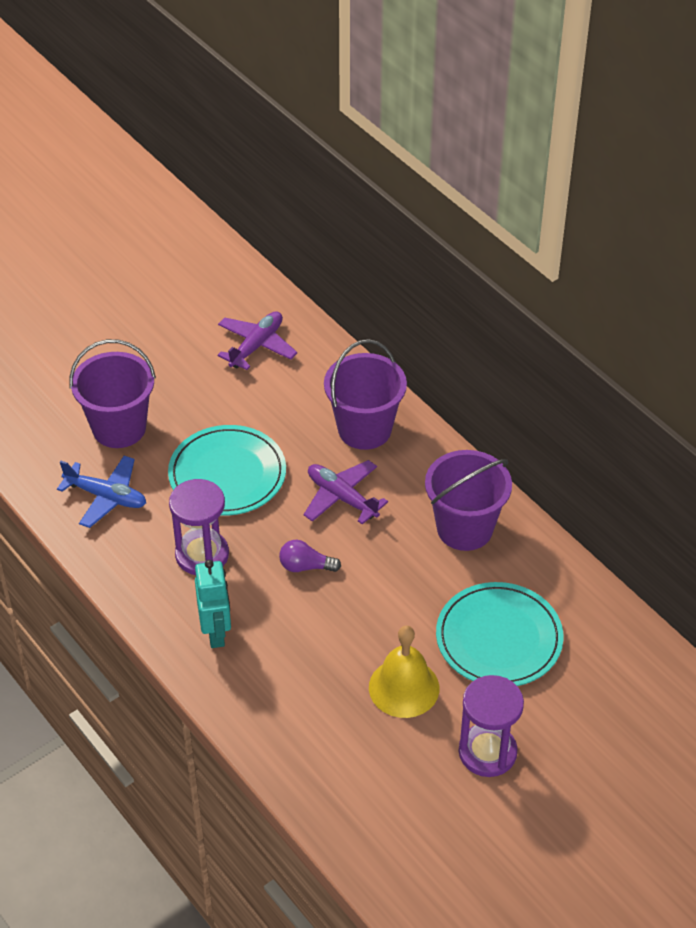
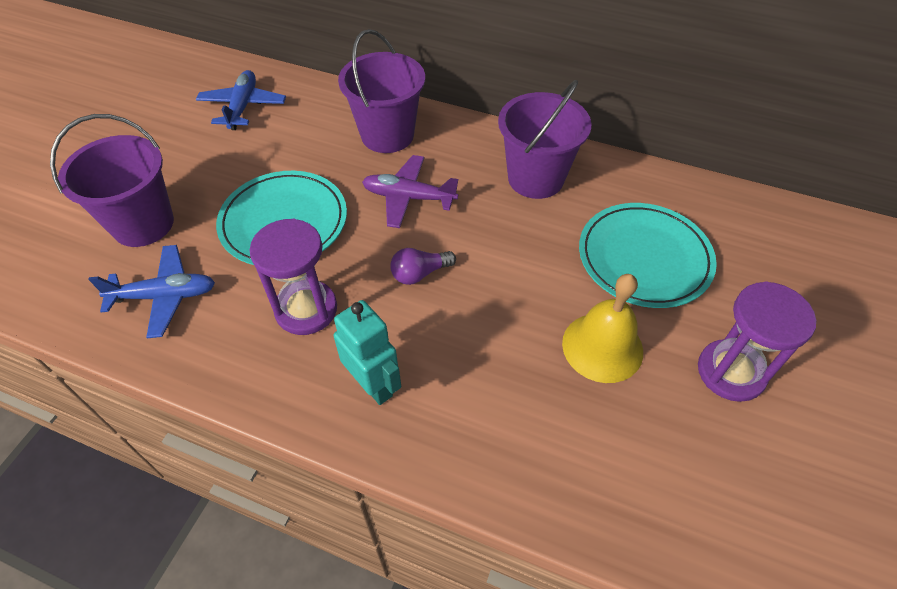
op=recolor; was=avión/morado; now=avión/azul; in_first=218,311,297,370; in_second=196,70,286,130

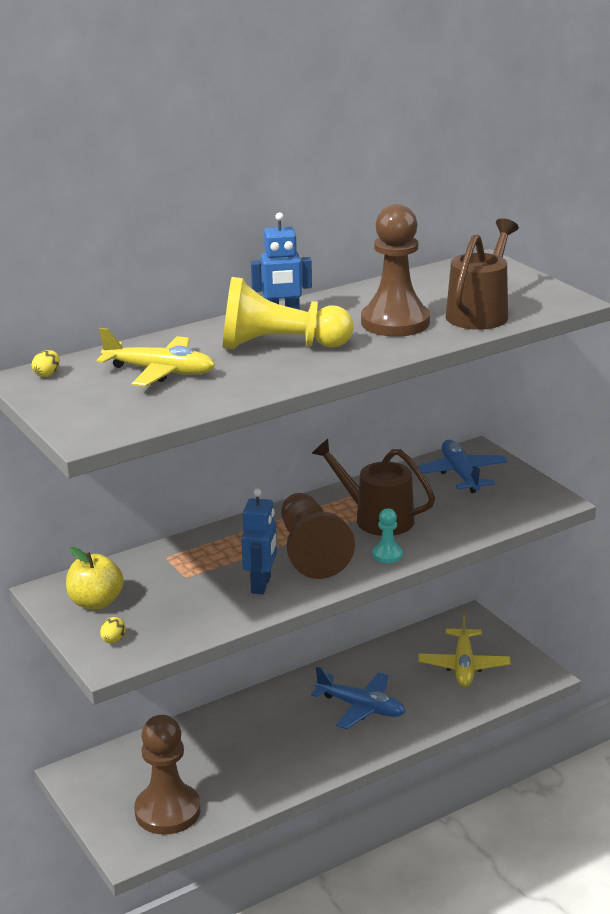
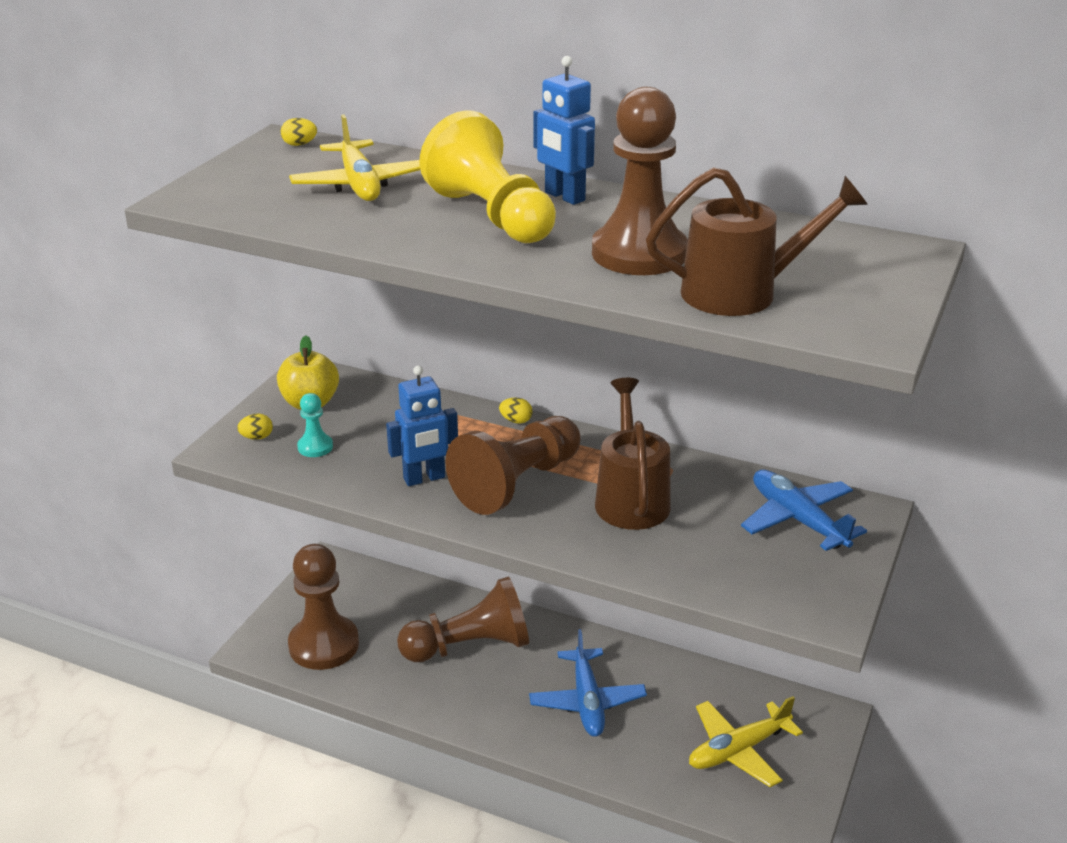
op=insert; now=peón/marrón; in_second=397,577,529,662
op=insert; now=huevo/amarillo; in_second=499,397,533,424
op=move; was=peón/turquesa; in_first=373,508,402,563; in_second=297,393,333,457
op=rotate; was=avión/azul; in_first=417,440,508,493; in_second=741,470,867,551; clockwise=-75

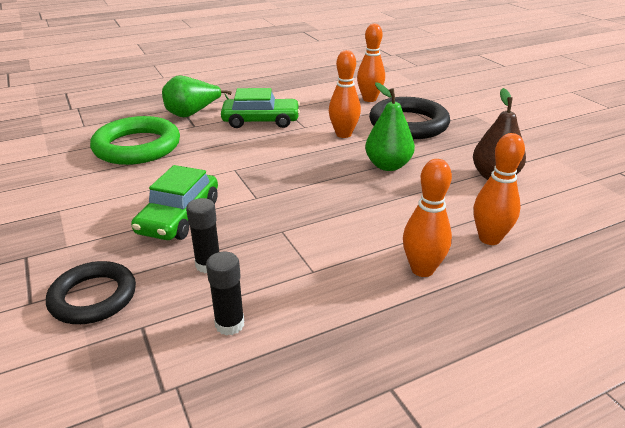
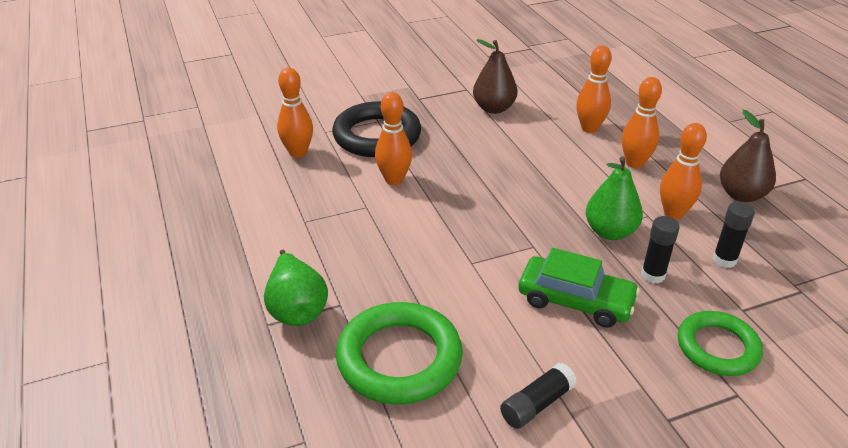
op=delete; was=coche/verde; in_first=221,88,300,128
op=insert; now=barra de pegamento/negro; in_second=500,363,577,429
op=insert; now=bolo/naranja; in_second=660,123,707,219
op=insert; now=pera/marrón; in_second=720,110,776,202
op=move; was=pera/verde; in_first=365,82,415,171; in_second=586,156,643,240
op=recolor; was=anillo/negro; now=anillo/verde; in_first=46,261,136,324; in_second=678,311,763,376

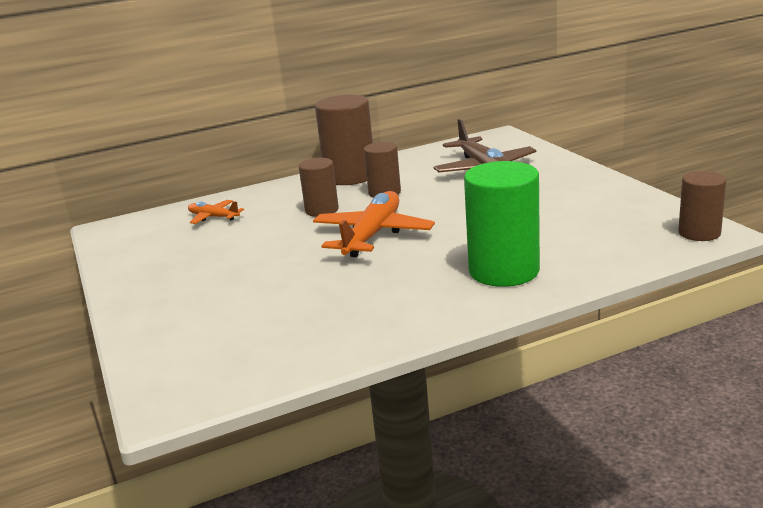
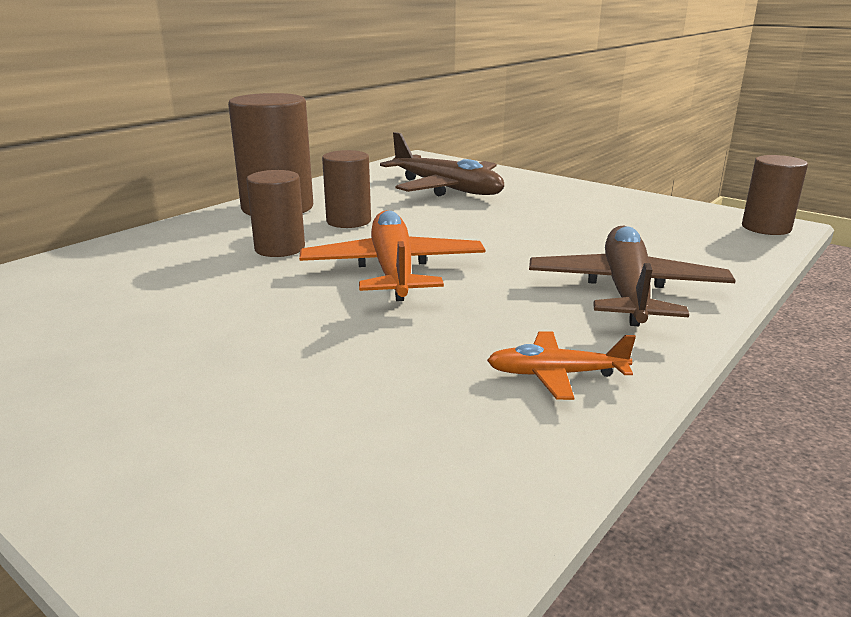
op=move; was=avión/naranja; in_first=188,200,244,224; in_second=487,331,636,400
op=replace; was=cilindro/verde; now=avión/marrón; in_first=464,161,540,287; in_second=529,225,736,326

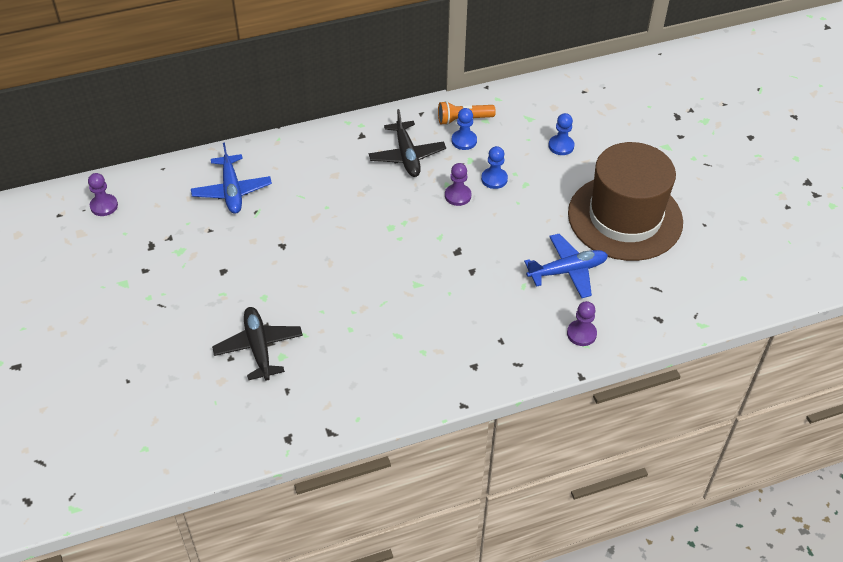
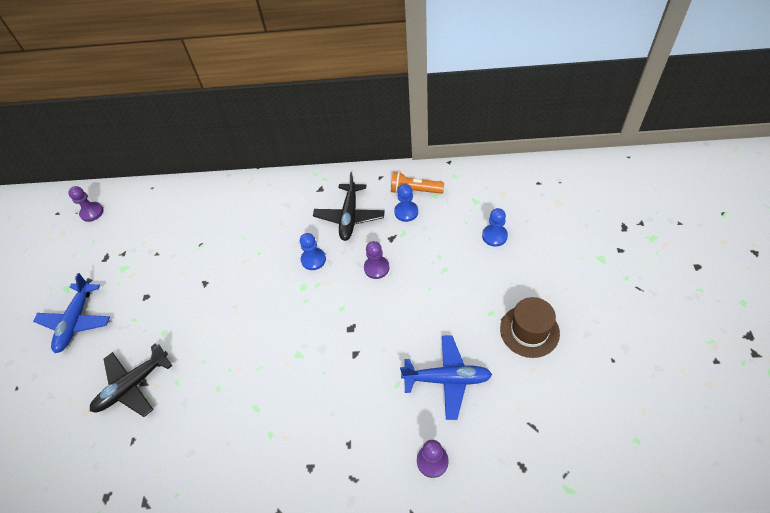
op=move; was=avión/azul; in_first=191,143,272,214; in_second=33,273,110,353
op=move; was=peón/azul; in_first=481,146,508,189; in_second=300,233,326,270
op=rotate; was=avión/negro; in_first=212,307,303,381; in_second=90,344,172,417; clockwise=-135
op=resize; was=sombrero/marrón; in_first=568,142,683,261; in_second=500,297,560,358; ratio=0.49

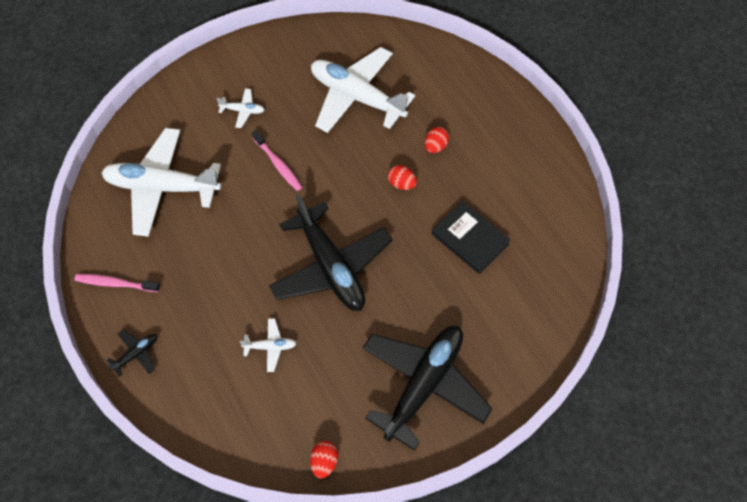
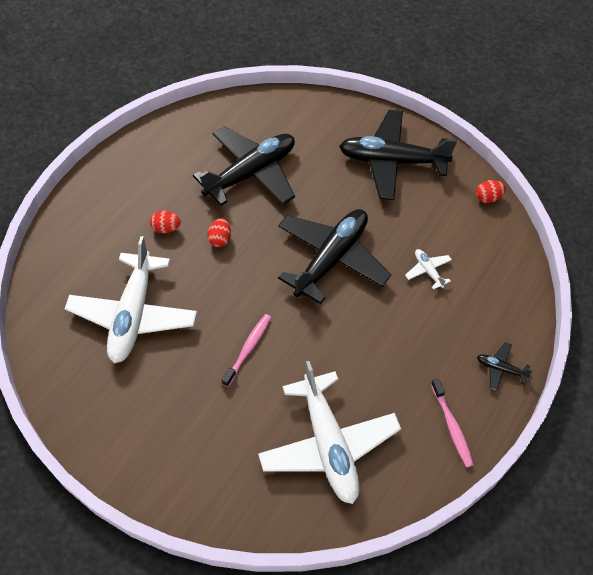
op=delete; was=avión/blanco; in_first=217,89,264,128
op=replace; was=libro/negro; now=avión/negro; in_first=432,201,511,274; in_second=193,126,295,206

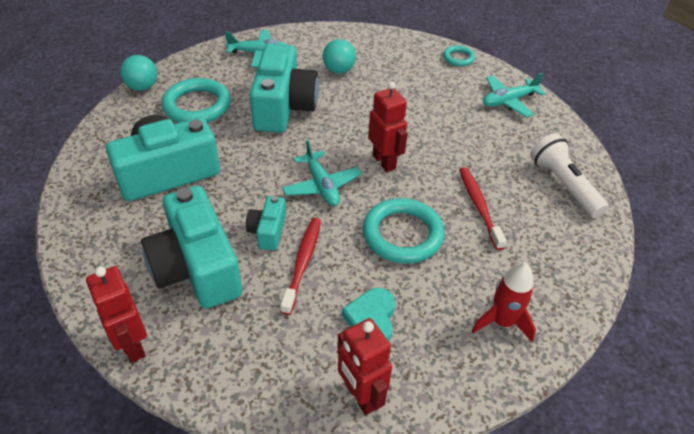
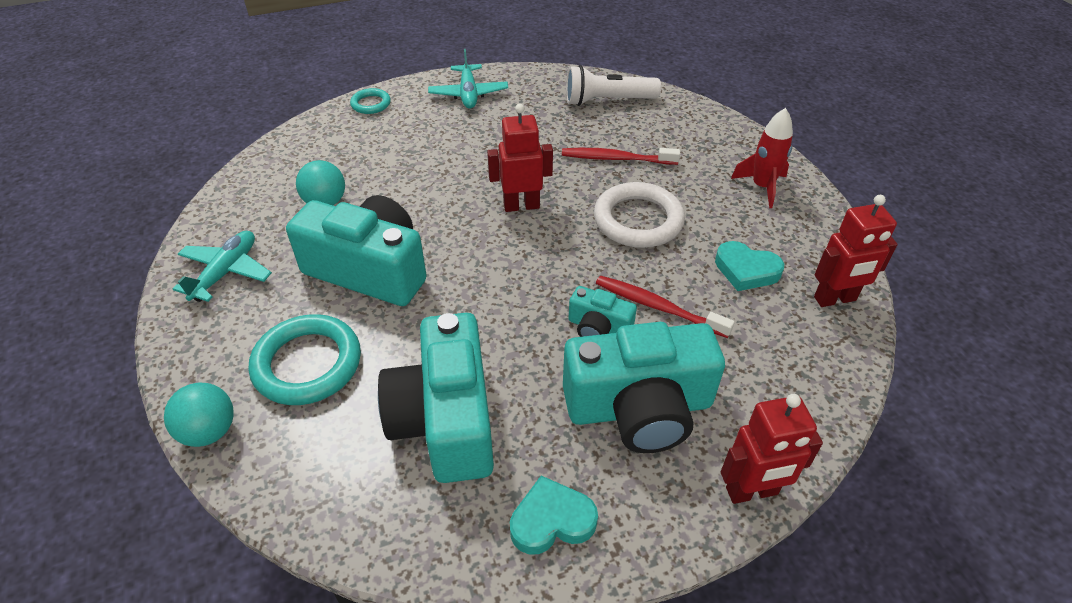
op=delete; was=avión/turquesa; in_first=282,140,362,206
op=insert; now=corazón/turquesa; in_second=510,476,598,555
op=recolor; was=anillo/turquesa; now=anillo/blanco; in_first=362,198,445,264; in_second=594,182,685,248

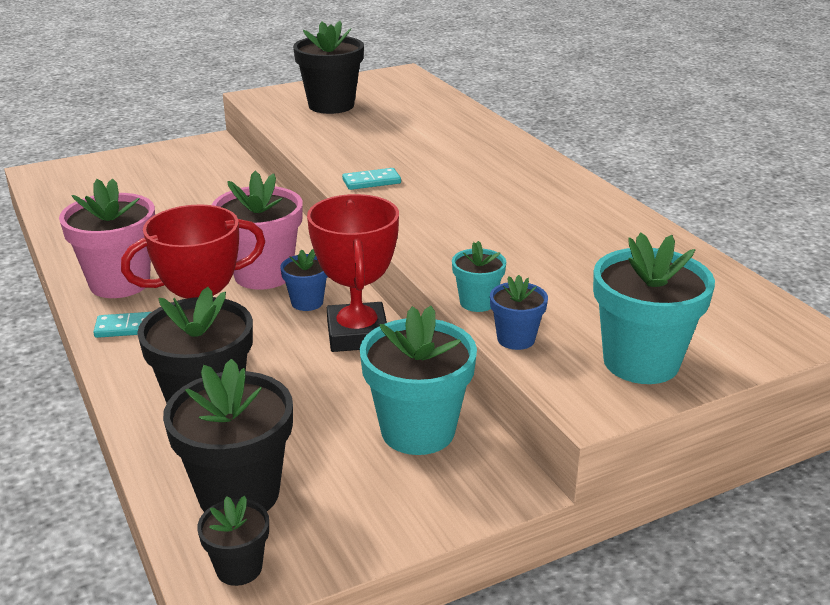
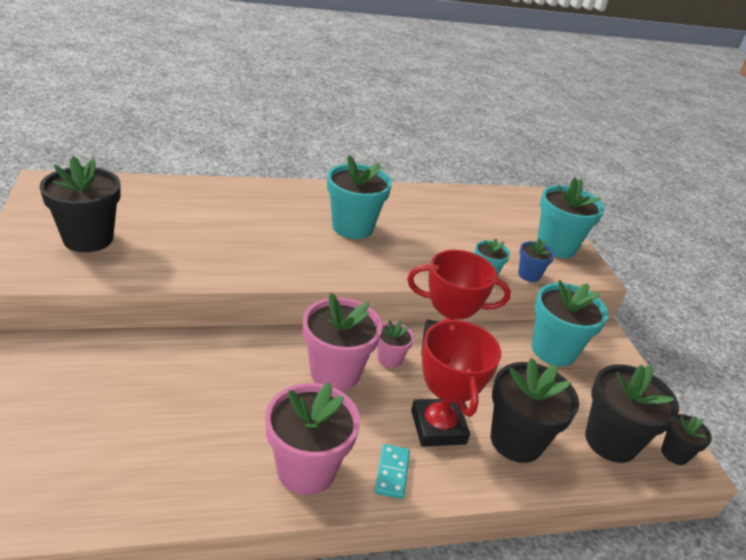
op=delete; was=ficha de dominó/turquesa; in_first=342,168,401,190
op=insert; now=maceta/turquesa; in_second=327,155,392,239
op=recolor; was=maceta/azul; now=maceta/rosa; in_first=280,249,328,311; in_second=377,320,414,368

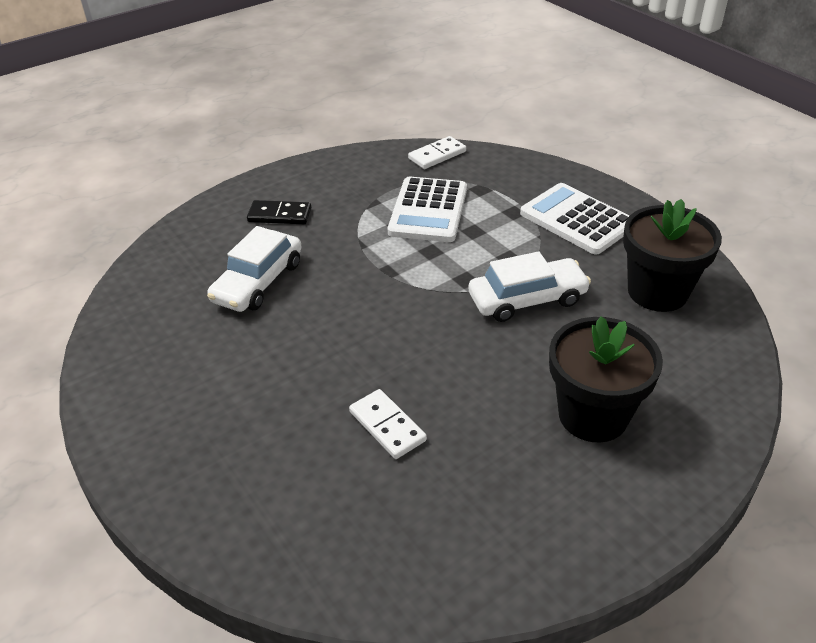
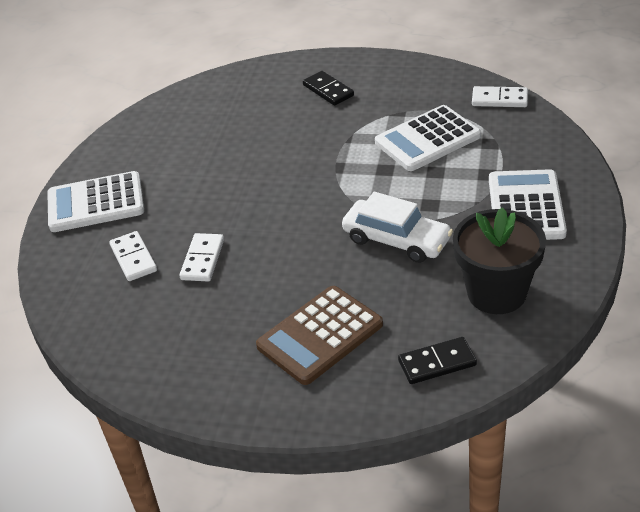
op=delete; was=coche/blanco; in_first=207,226,302,312
op=insert; now=calculadora/blanco; in_second=47,171,144,232
op=insert; now=ficha de dominó/blanco; in_second=109,231,157,281
op=insert; now=ficha de dominó/negro; in_second=398,337,477,384
op=replace; was=maceta/negro; now=calculadora/marrón; in_first=549,316,663,442; in_second=256,286,383,385

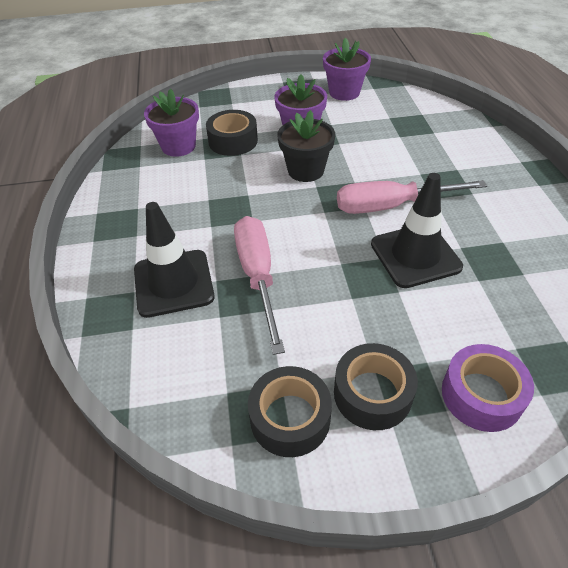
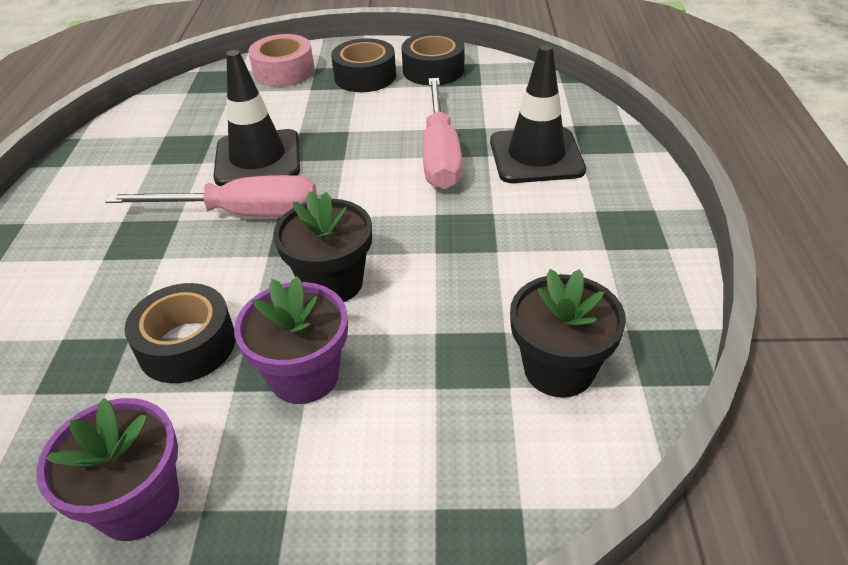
op=move; was=cinta adhesiva/negro; in_first=206,110,258,156; in_second=124,283,236,383
op=recolor; was=maceta/morado; now=maceta/negro; in_first=144,88,199,157; in_second=510,269,626,398
op=recolor; was=cinta adhesiva/morado; now=cinta adhesiva/rosa; in_first=442,344,534,432; in_second=248,34,314,87

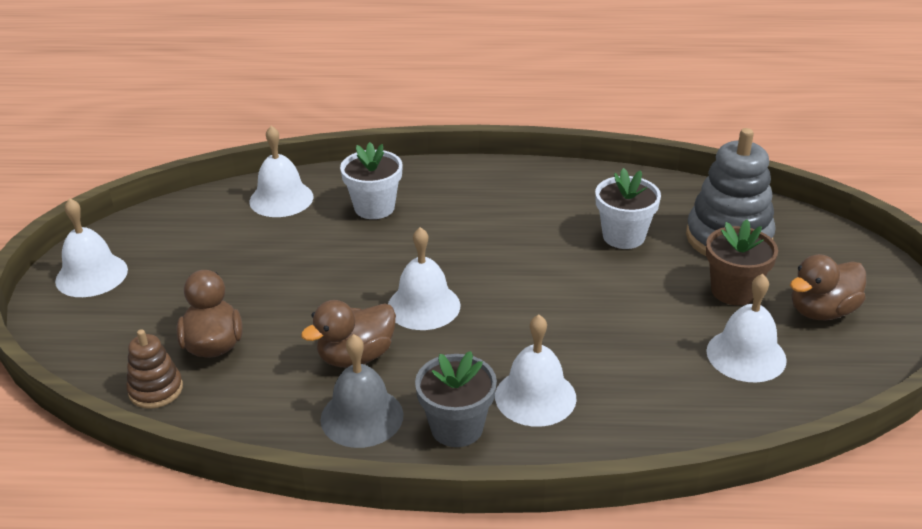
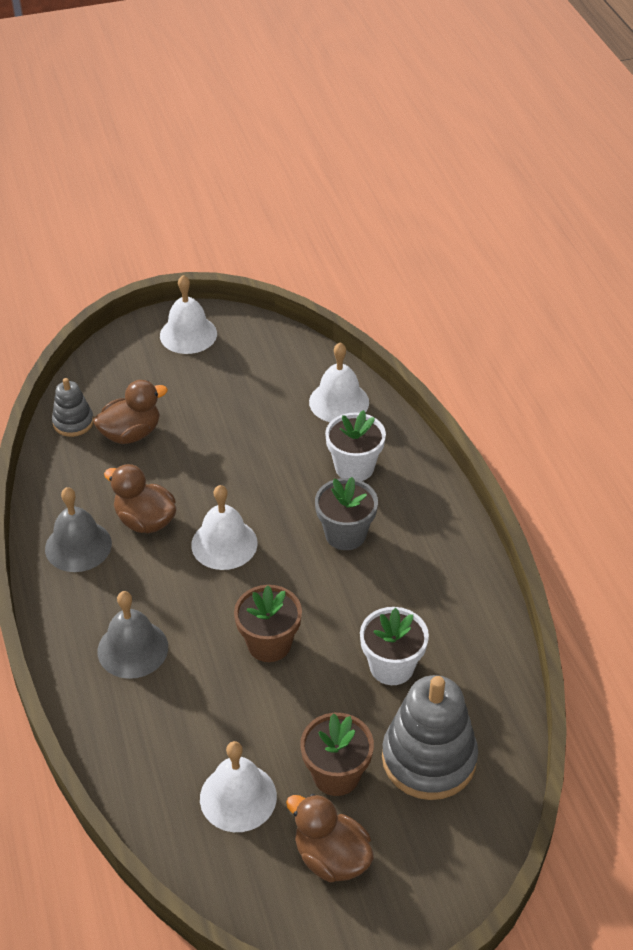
op=insert; now=maceta/marrón; in_second=234,585,302,662
op=move; was=maceta/gris; in_first=415,351,497,447; in_second=315,477,378,550
op=recolor; was=juguete apilable/marrón; now=juguete apilable/gris; in_first=126,329,183,409; in_second=52,378,94,437
op=recolor; was=campana/blanco; now=campana/gris; in_first=495,315,577,427; in_second=97,591,168,679

